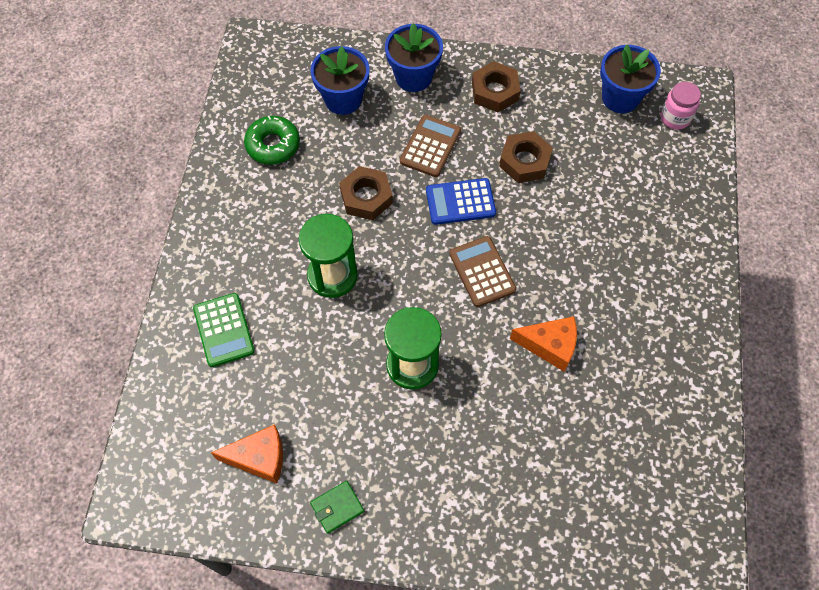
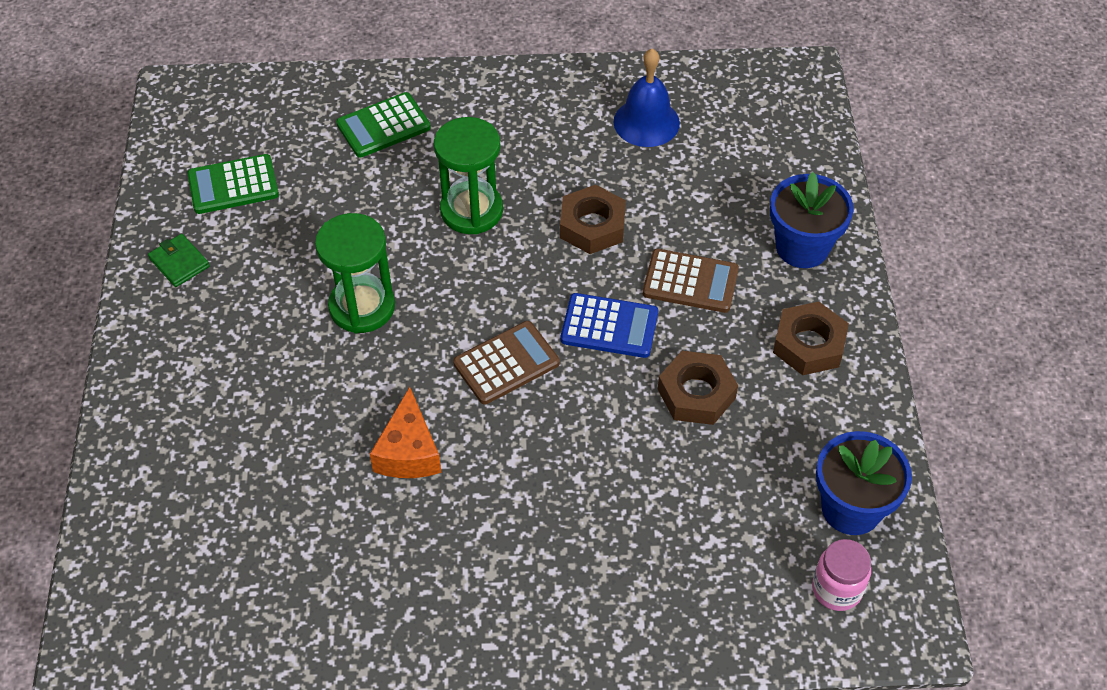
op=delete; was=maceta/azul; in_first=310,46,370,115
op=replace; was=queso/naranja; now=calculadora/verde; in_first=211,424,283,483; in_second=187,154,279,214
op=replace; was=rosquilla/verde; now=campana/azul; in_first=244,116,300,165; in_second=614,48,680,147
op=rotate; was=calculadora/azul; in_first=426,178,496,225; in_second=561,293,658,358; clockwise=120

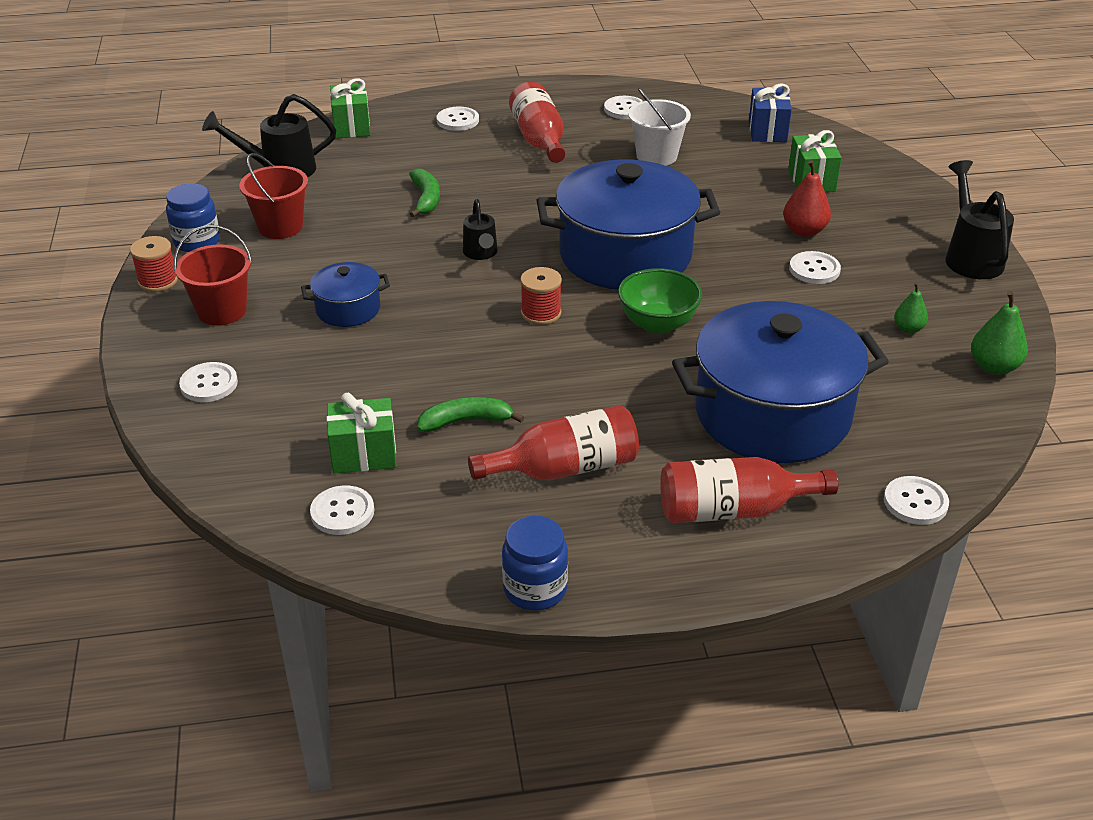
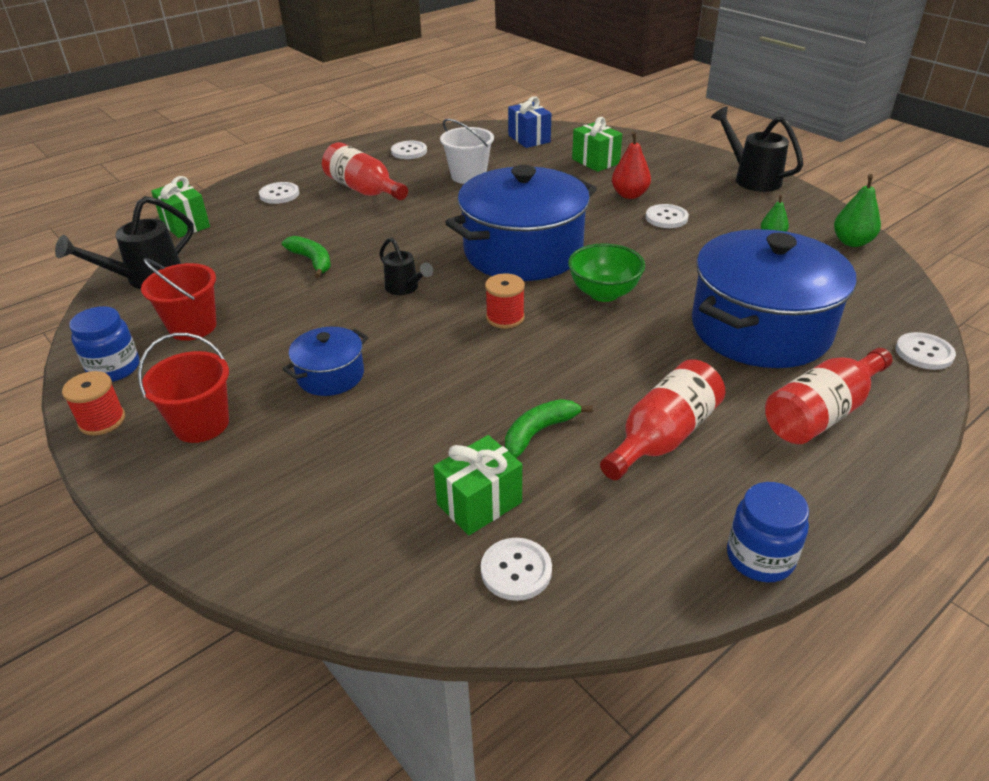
op=delete; was=botón/blanco; in_first=179,362,238,402

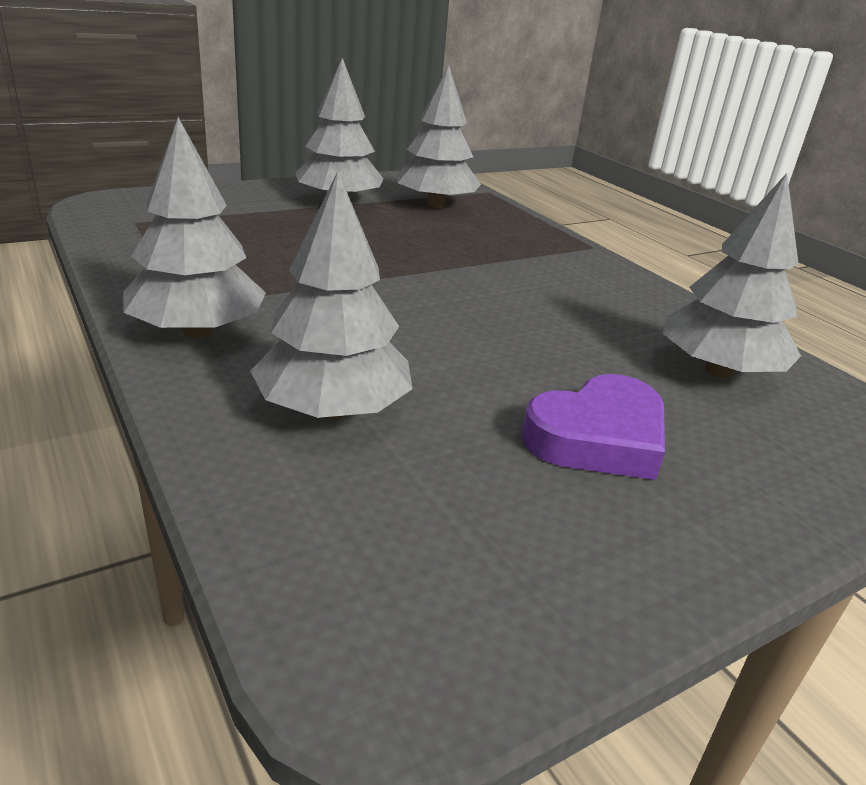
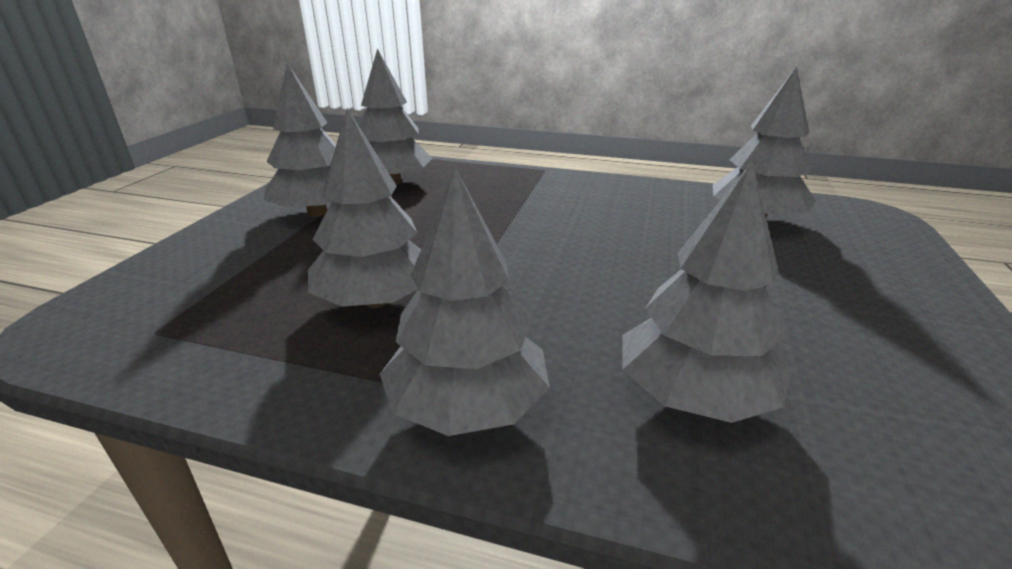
op=delete; was=corazón/morado; in_first=521,374,665,480
op=insert; now=árbol/gris; in_second=308,108,421,308

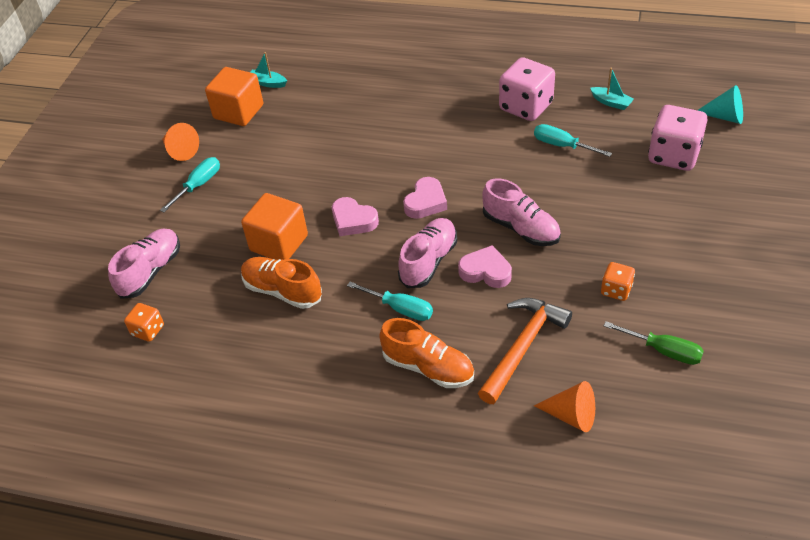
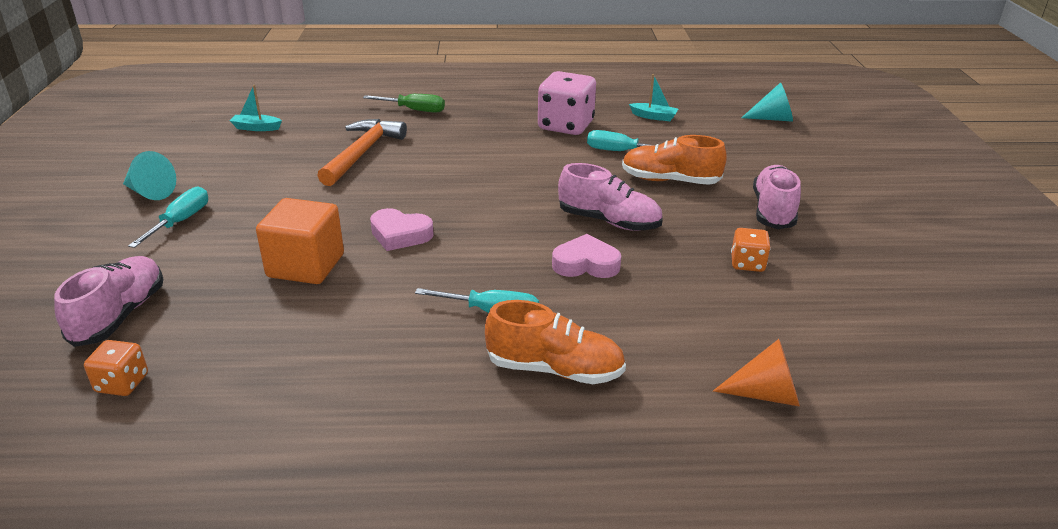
op=delete; was=cubo/naranja; in_first=205,67,263,126
op=delete; was=corazón/rosa; in_first=403,177,447,219
op=delete; was=dado/rosa; in_first=648,105,707,171
op=move; was=zapato/naranja; in_first=241,257,322,309; in_second=622,135,727,185
op=move; was=zapato/rosa; in_first=398,218,457,288; in_second=753,165,801,229
op=move; was=martillo/naranja; in_first=478,298,572,404; in_second=317,119,407,186
op=move; was=destornillador/verde; in_first=604,321,704,365; in_second=363,94,445,113
op=recolor; was=cono/naranja; now=cono/turquesa; in_first=162,123,199,161; in_second=123,151,176,200

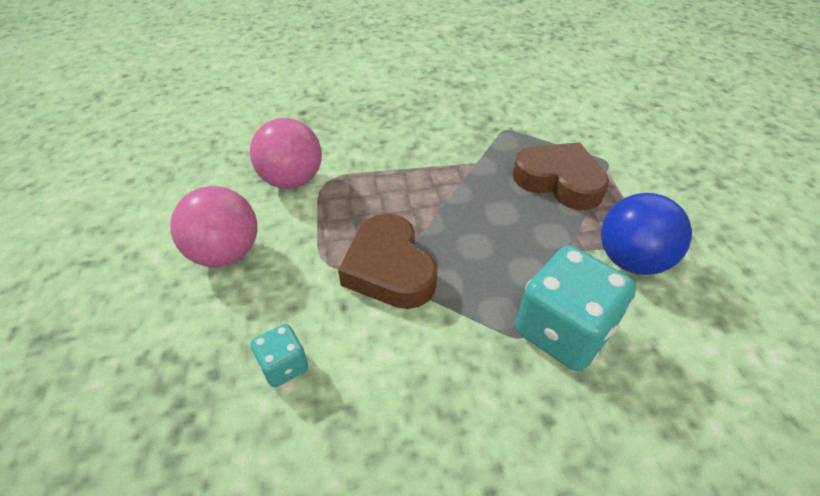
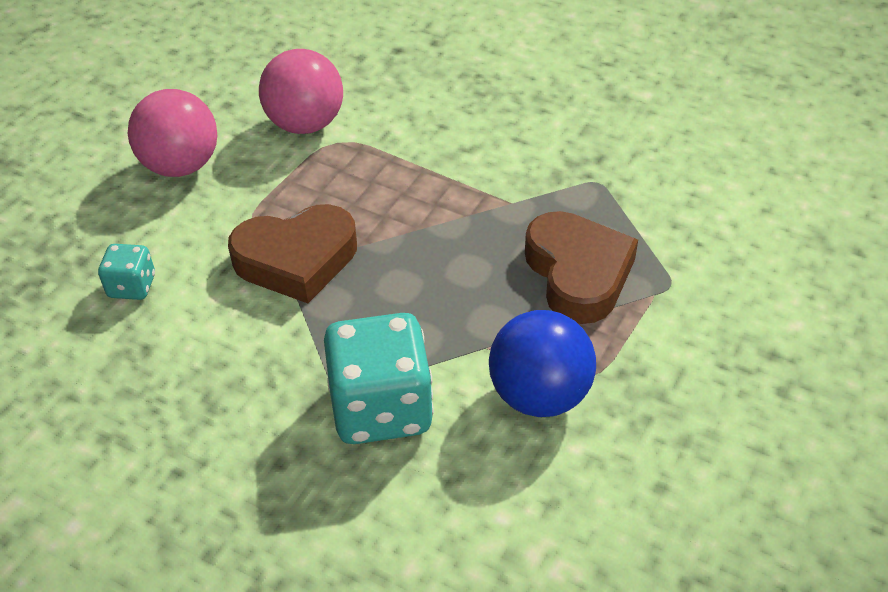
op=rotate; was=corazón/marrón; in_first=338,213,437,309; in_second=228,204,357,303; clockwise=-120

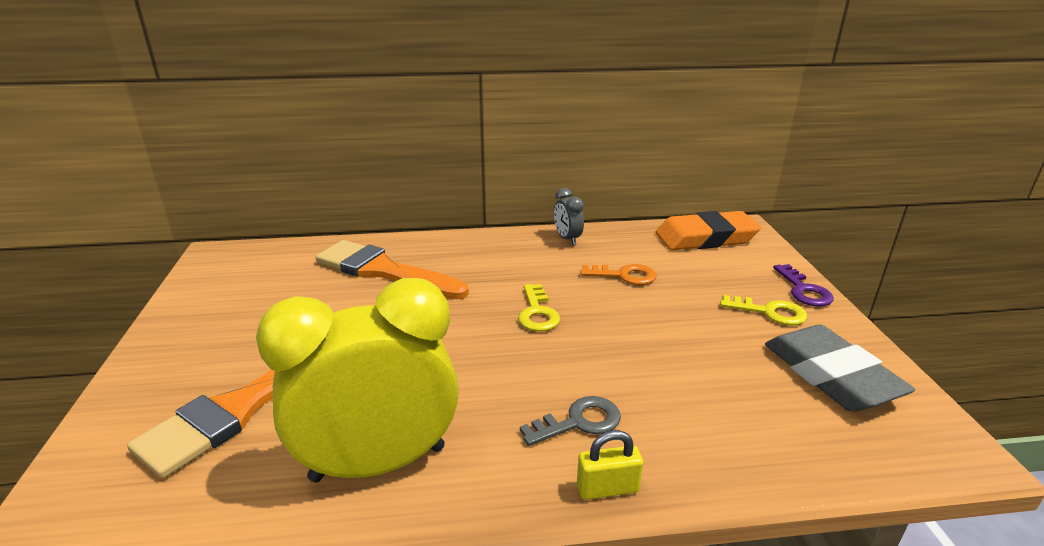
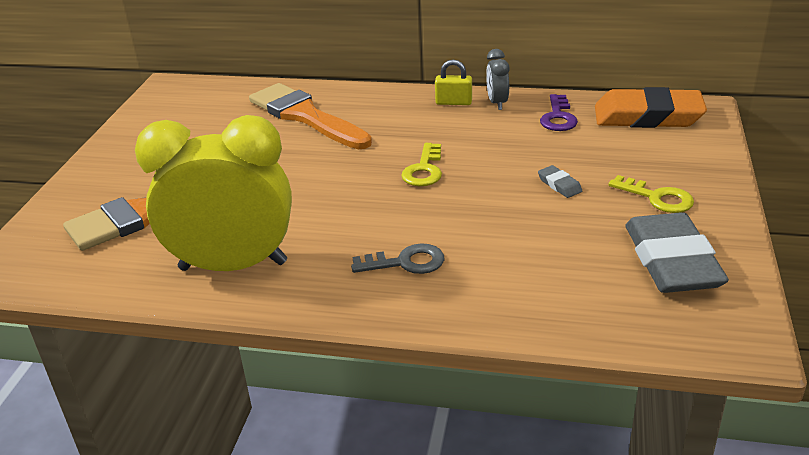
op=delete; was=llave/naranja; in_first=580,264,656,285
op=insert; now=goma de borrar/gris; in_second=538,165,582,198
op=move; was=candado/amarillo; in_first=577,430,643,500; in_second=435,60,472,105
op=move; was=llave/morado; in_first=773,264,834,307; in_second=540,94,578,131

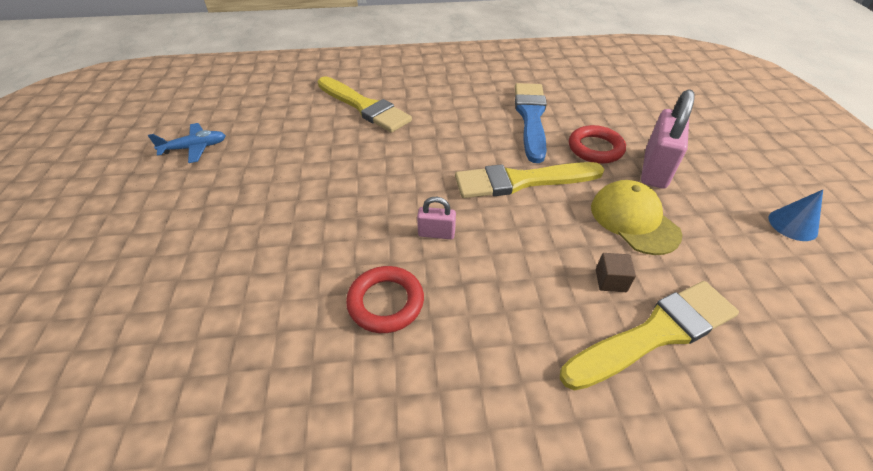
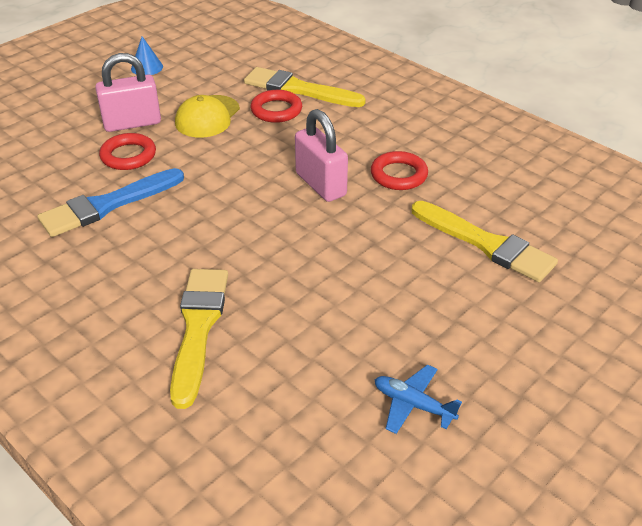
op=move; was=pincel/amarillo; in_first=455,162,605,198; in_second=411,201,558,282
op=replace; was=cubo/marrón; now=anillo/rojo; in_first=596,253,636,292; in_second=251,90,302,123
op=resize; was=candado/rosa; in_first=417,197,456,239; in_second=295,109,348,202; ratio=1.97

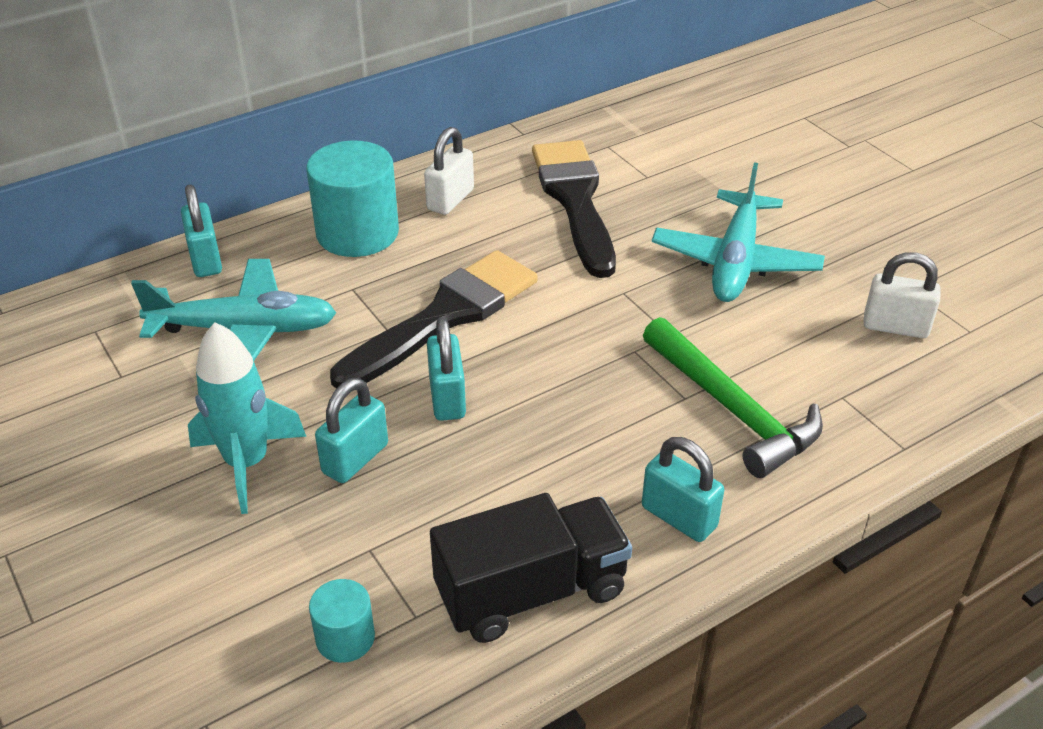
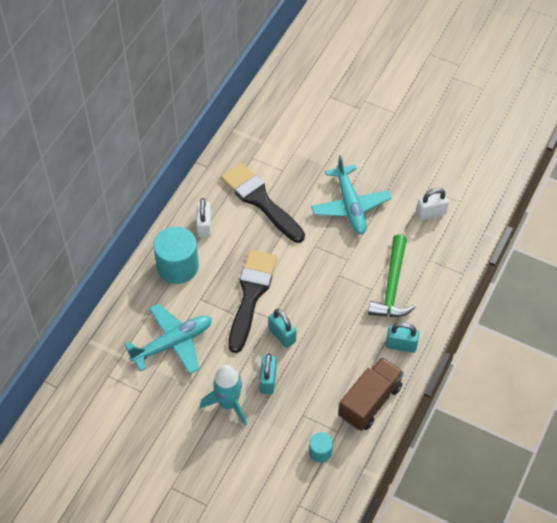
op=delete; was=candado/turquesa; in_first=181,184,222,277
op=recolor; was=camión/negro; now=camión/marrón; in_first=430,493,632,643; in_second=338,357,404,431
op=rotate; was=martillo/verde; in_first=643,317,823,478; in_second=368,234,416,317; clockwise=75

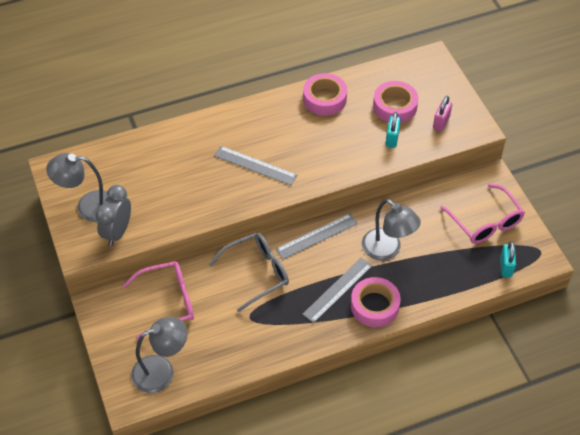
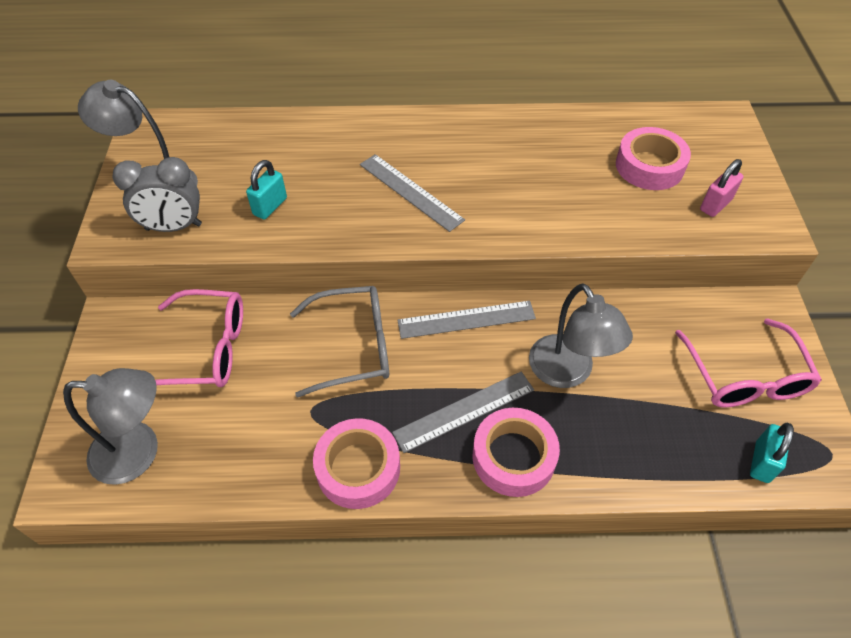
op=move; was=cinta adhesiva/rosa; in_first=303,73,347,116; in_second=313,418,400,509
op=move; was=candado/turquesa; in_first=386,112,401,148; in_second=246,160,287,219
op=rotate; was=despertador/gris; in_first=95,185,131,246; in_second=113,157,202,232; clockwise=-135

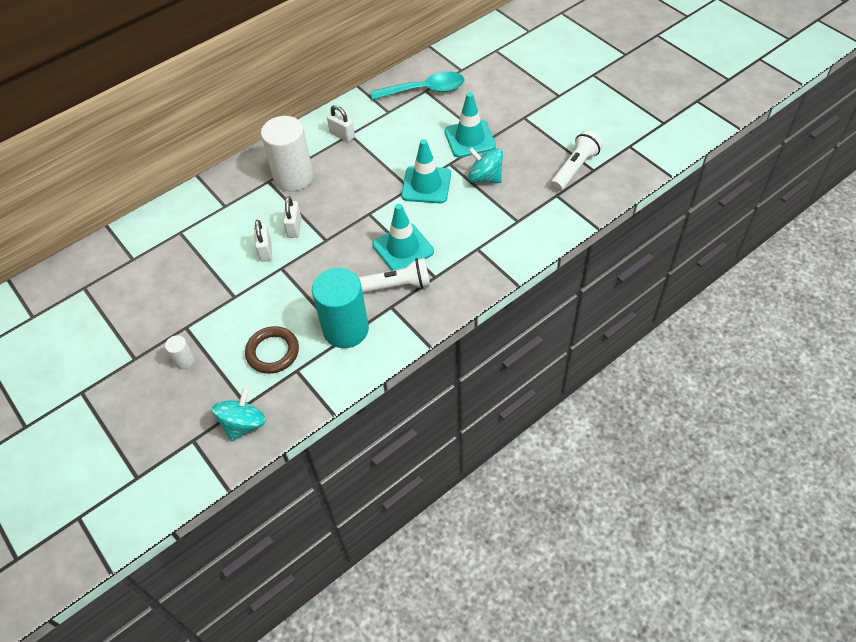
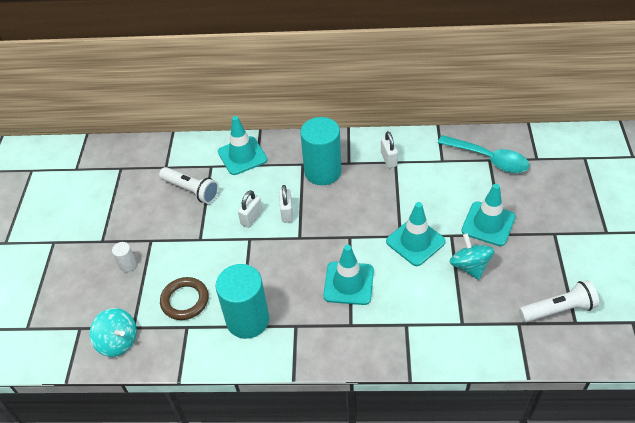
op=insert; now=cono de tráfico/turquesa; in_second=218,116,267,175
op=move; was=lámpara de mano/blanco; in_first=359,258,430,293; in_second=159,167,219,204
op=recolor; was=cilindro/blanco; now=cilindro/turquesa; in_first=261,116,314,191; in_second=300,117,341,185
op=rotate; was=peonza/turquesa; in_first=212,388,266,442; in_second=90,308,137,357; clockwise=60
op=rotate; was=candado/blanco; in_first=283,196,301,238; in_second=279,185,293,223; clockwise=-45

